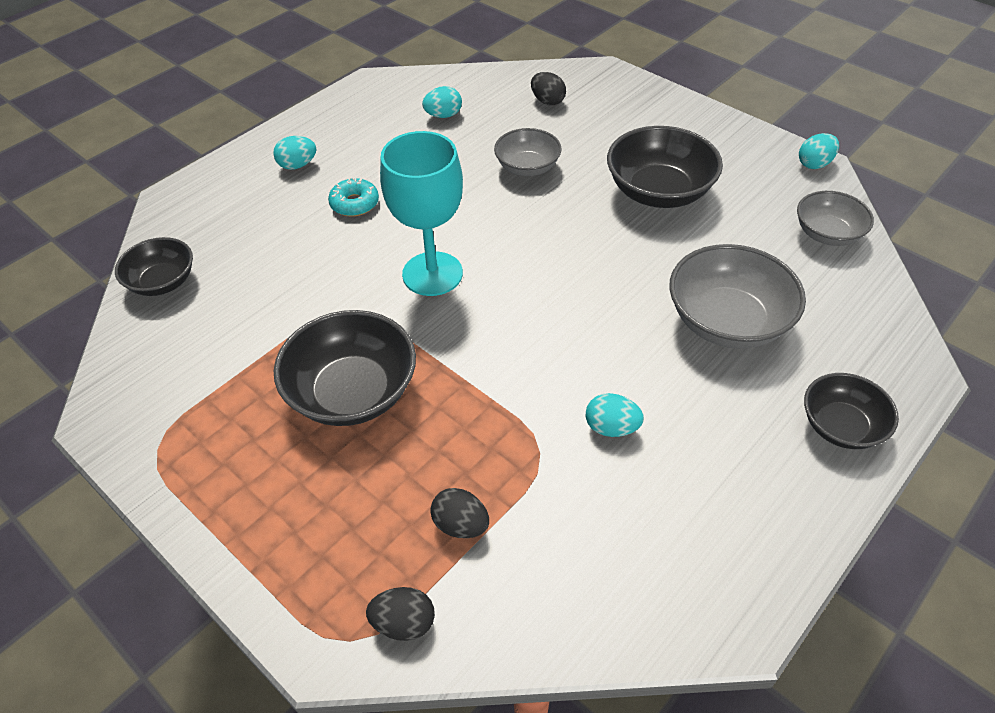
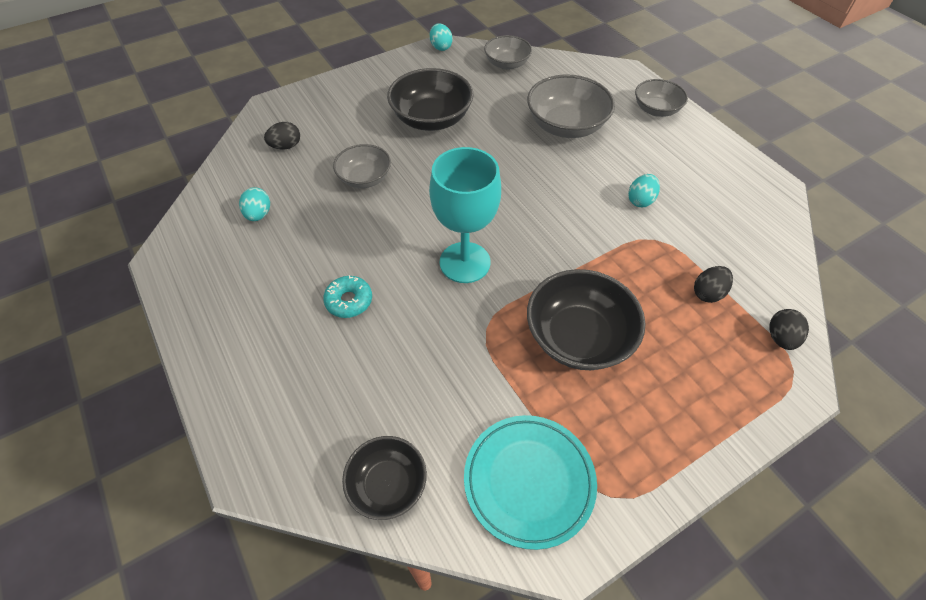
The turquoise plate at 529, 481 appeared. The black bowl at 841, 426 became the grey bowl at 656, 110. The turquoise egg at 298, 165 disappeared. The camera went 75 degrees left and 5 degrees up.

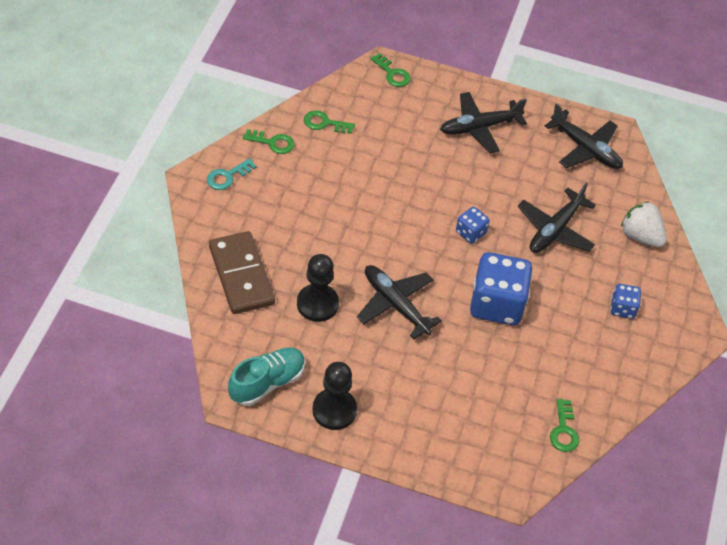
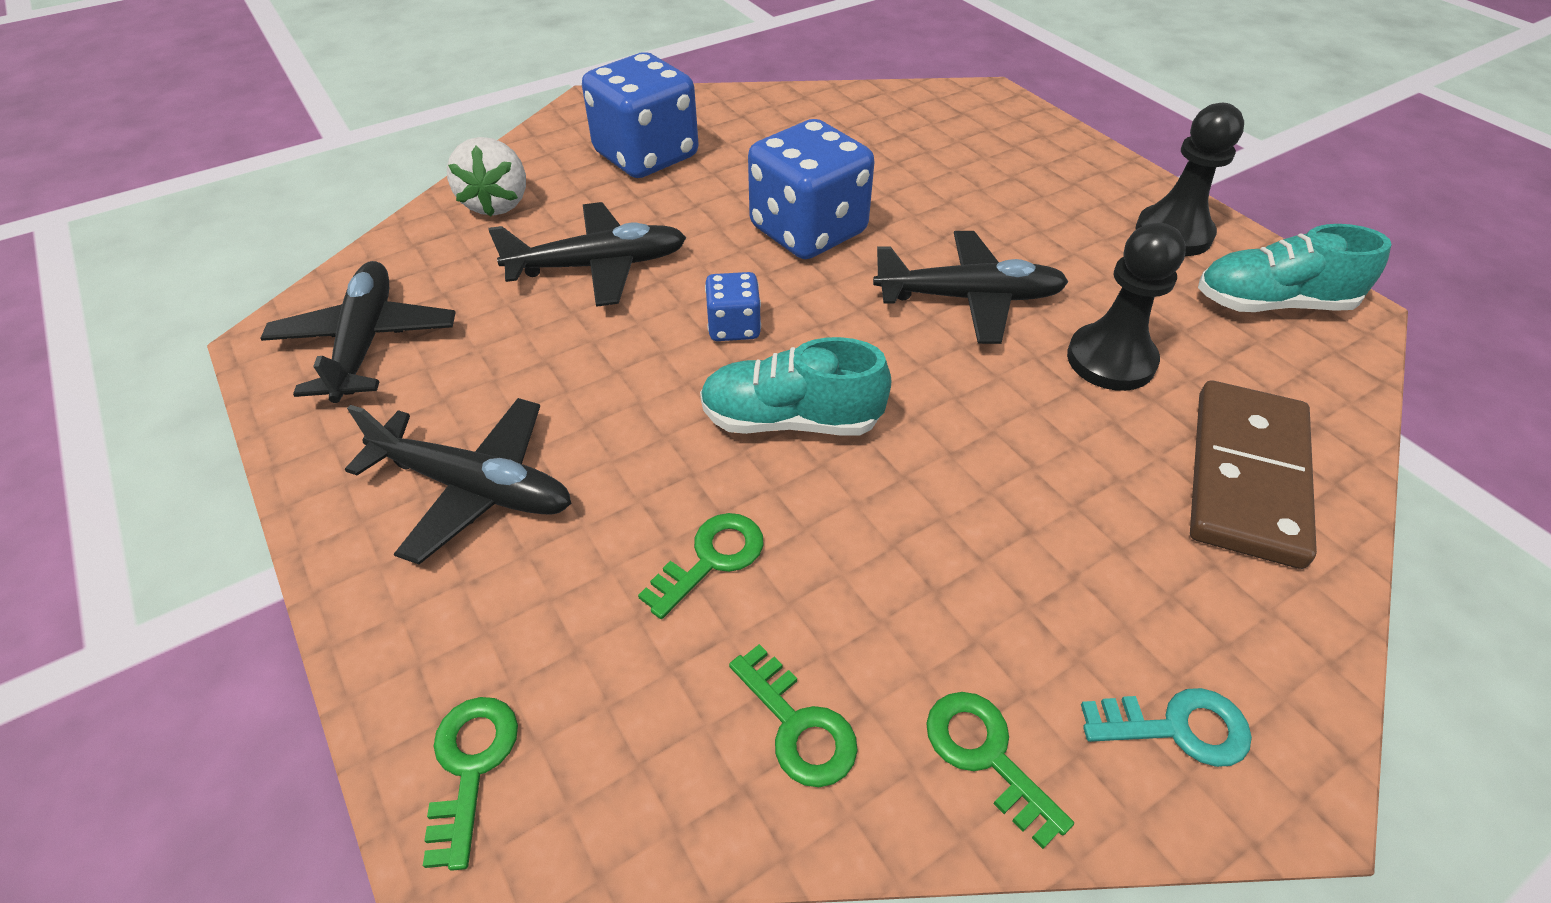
The blue dice at 622, 308 changed to 2.04 times the size. The green key moved from 564, 430 to 711, 559. The turquoise shoe at 791, 420 appeared. The black plane at 395, 305 turned 90 degrees counterclockwise. The camera went 135 degrees left and 5 degrees down.

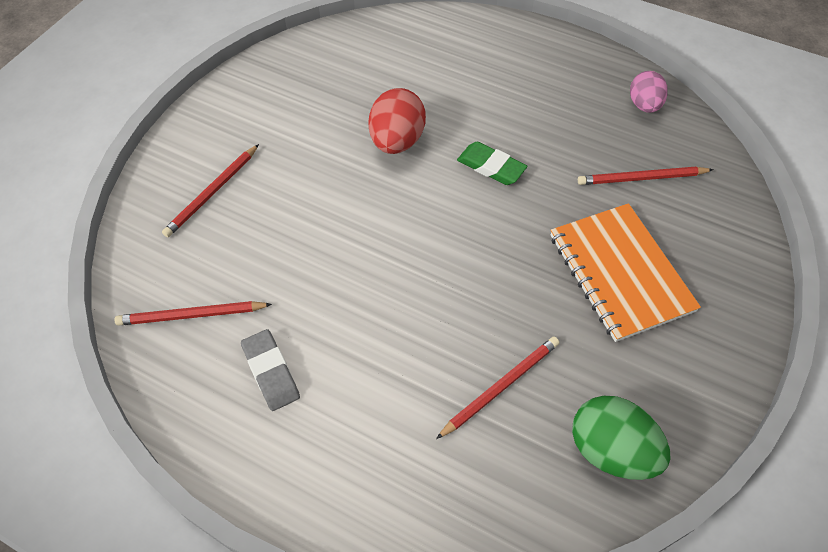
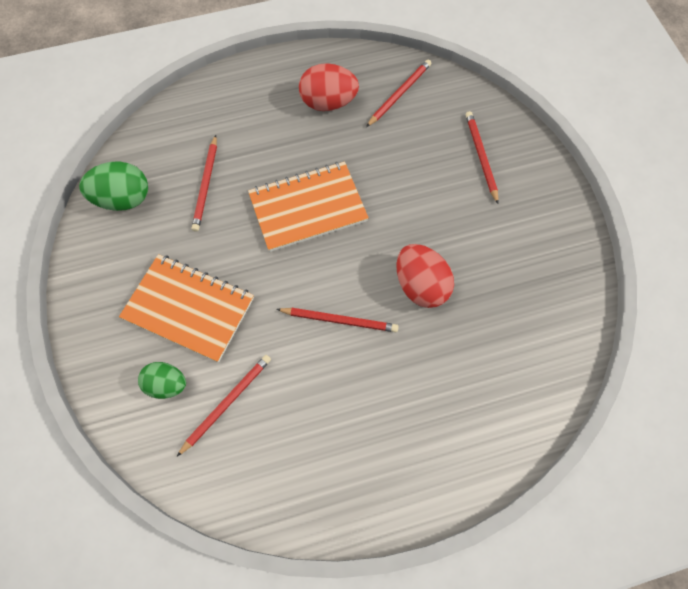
The green egg at 166, 384 appeared. The orange notebook at 308, 208 appeared. The green eraser at 491, 167 was replaced by the red pencil at 339, 320. The grey eraser at 271, 372 was replaced by the red egg at 328, 102. The pink egg at 644, 105 disappeared. The camera went 135 degrees right and 10 degrees up.

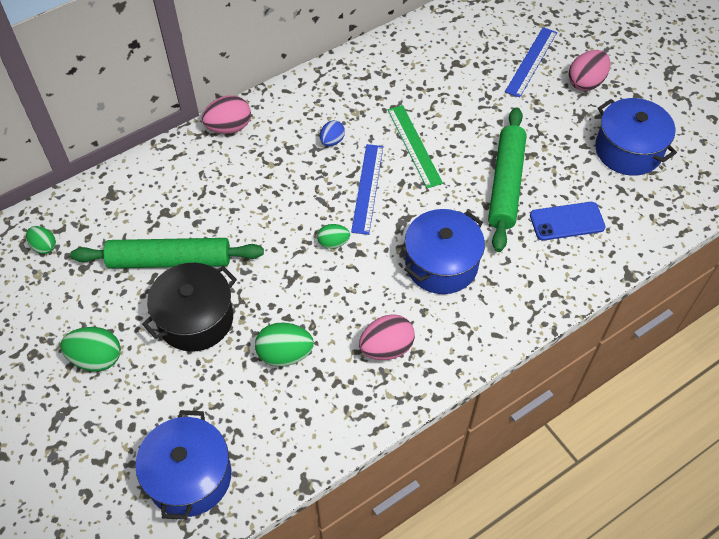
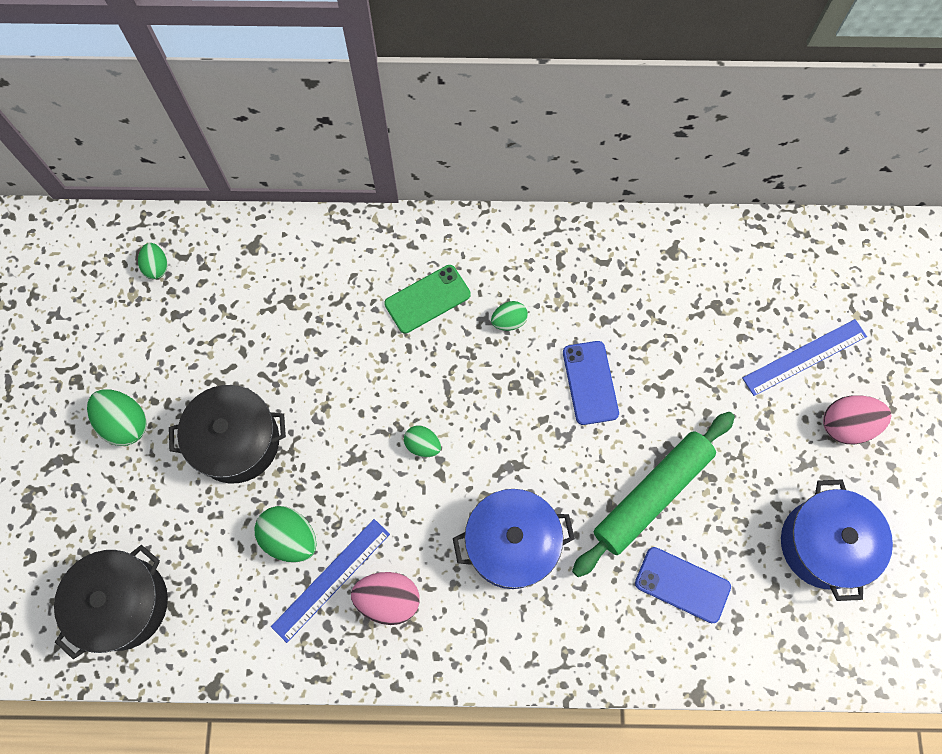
The blue pot at 189, 476 became the black pot at 123, 603. The blue ruler moved from 367, 188 to 331, 579. The green phone at 427, 299 appeared. The blue egg at 332, 141 became the green egg at 509, 321. The green ruler at 414, 145 was replaced by the blue phone at 590, 382. The green rolling pin at 169, 260 disappeared. The pink egg at 229, 127 disappeared. The camera went 35 degrees right and 15 degrees up.

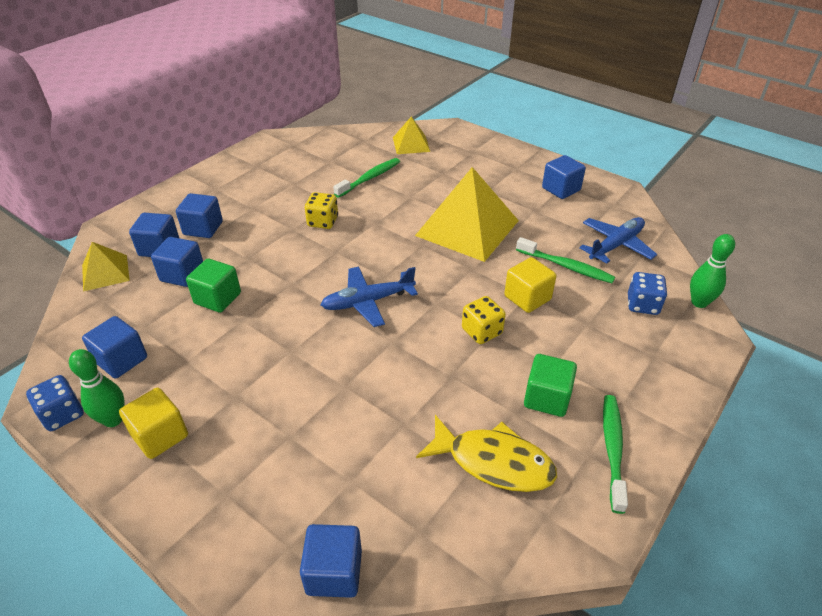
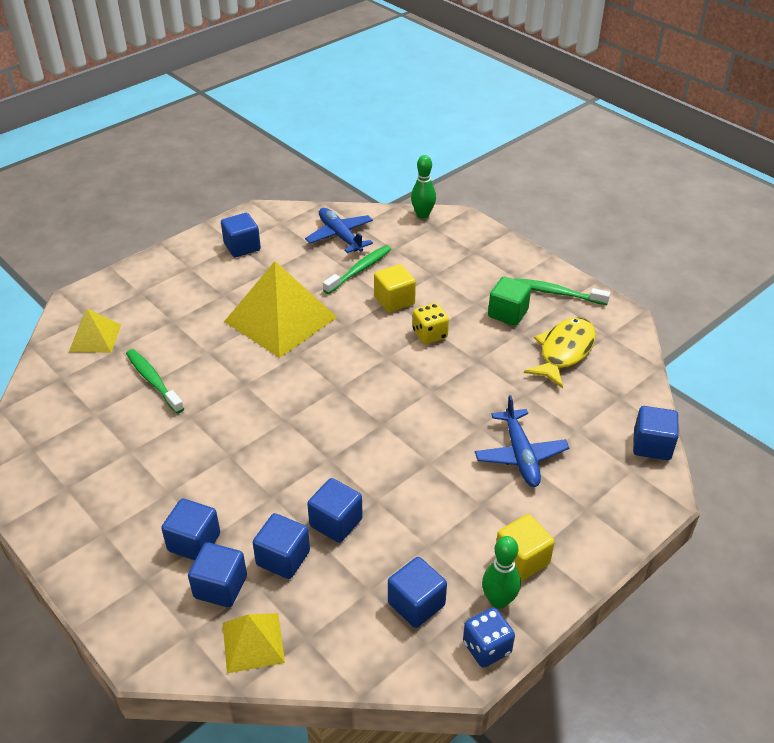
The green cube at 217, 298 became the blue cube at 336, 522. The blue plane moved from 368, 301 to 520, 455. The yellow dice at 323, 222 disappeared. The blue dice at 642, 305 disappeared. The camera went 80 degrees left and 0 degrees up.

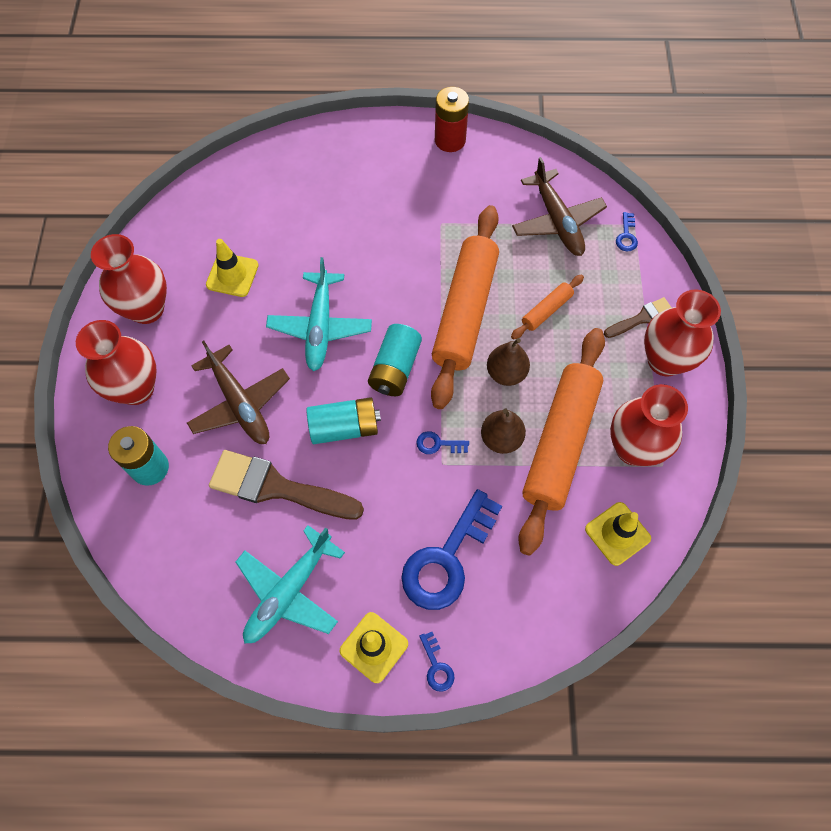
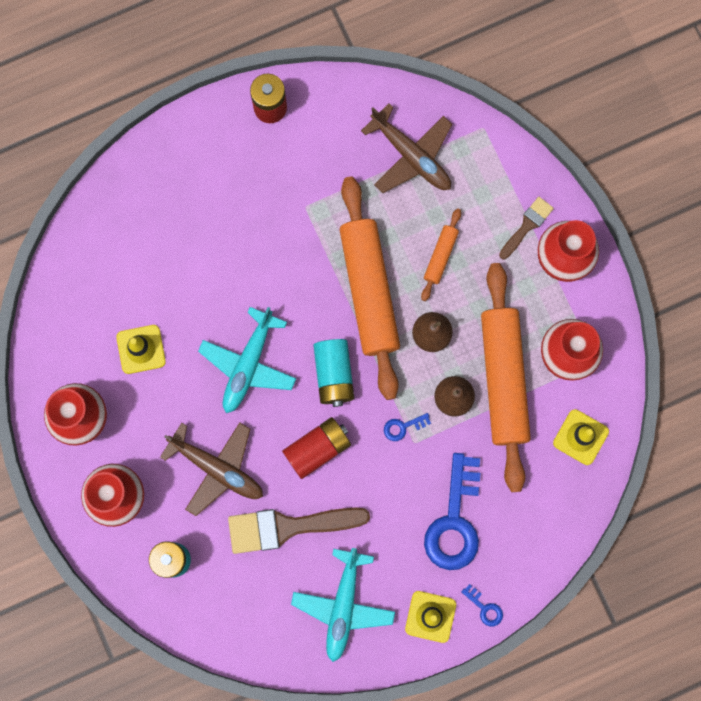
The turquoise plane at 320, 327 turned 45 degrees clockwise. The turquoise battery at 344, 427 became the red battery at 317, 448. The blue key at 626, 235 disappeared. The camera went 25 degrees left and 15 degrees up.

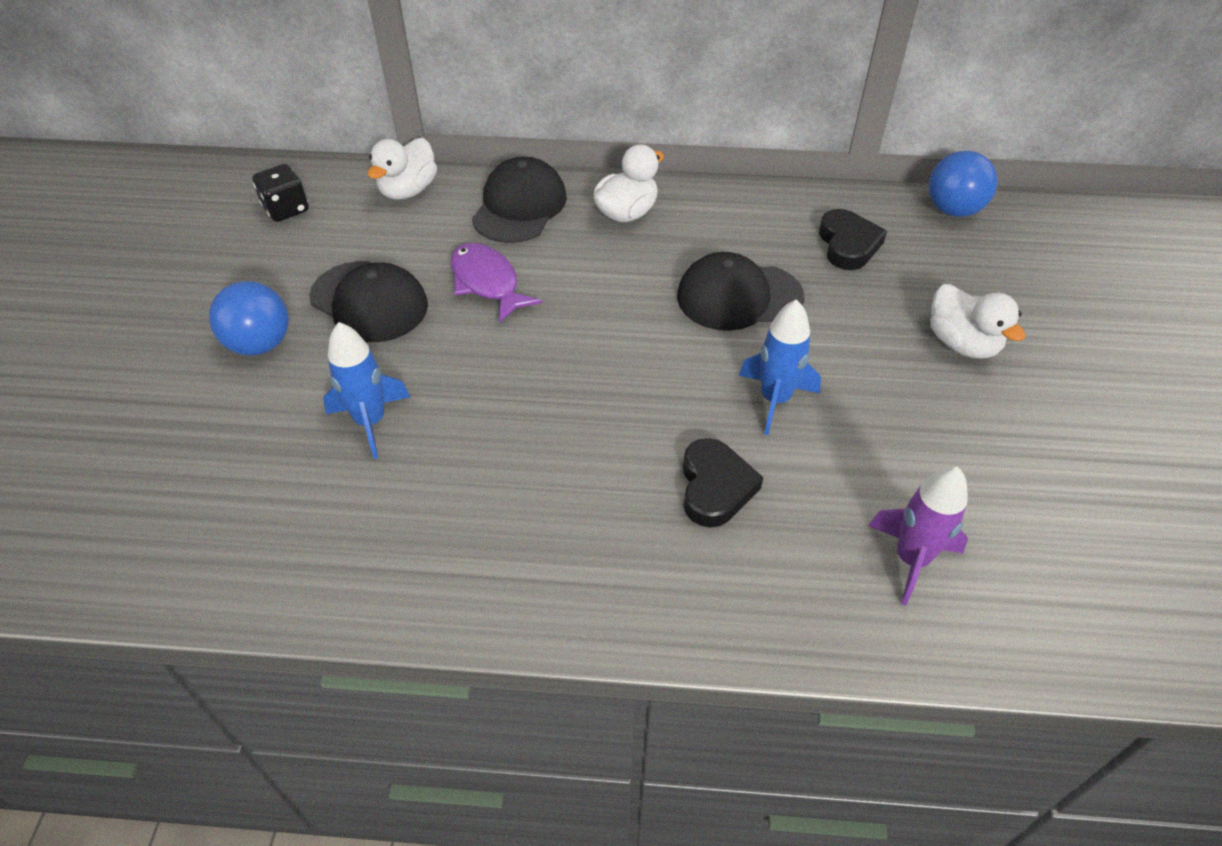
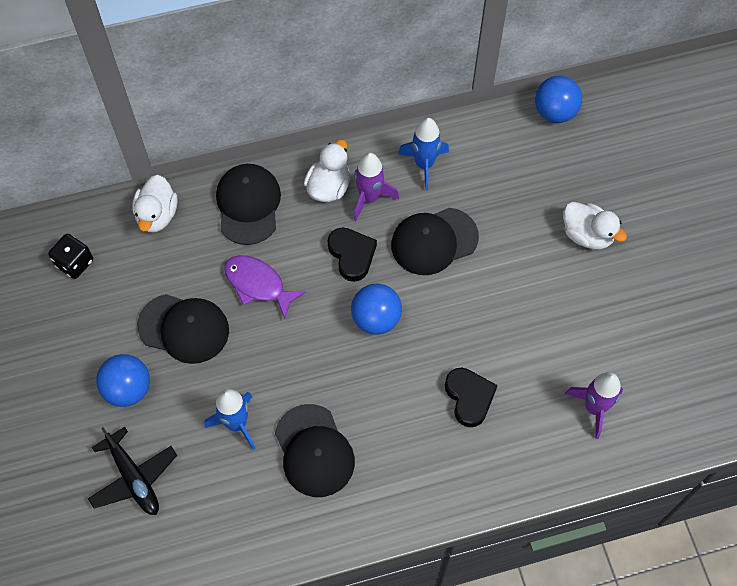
The black plane at 134, 478 appeared. The black cap at 314, 451 appeared. The black heart moved from 848, 244 to 352, 255. The blue ball at 376, 319 appeared. The purple rocket at 369, 198 appeared. The blue rocket moved from 775, 399 to 424, 164. The camera went 20 degrees left and 15 degrees up.

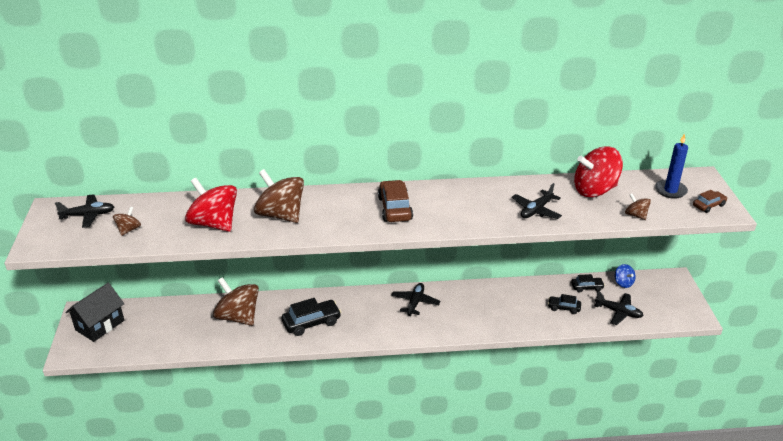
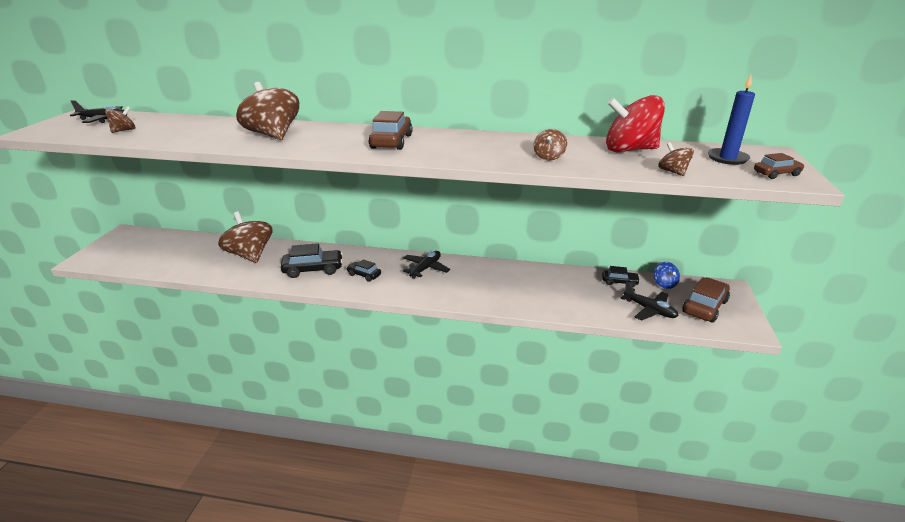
The black car moved from 564, 308 to 364, 275. The black plane at 536, 210 was replaced by the brown spinning top at 549, 157. The brown car at 704, 307 appeared. The black house at 100, 325 disappeared. The red spinning top at 214, 223 disappeared. The camera went 15 degrees right and 5 degrees down.

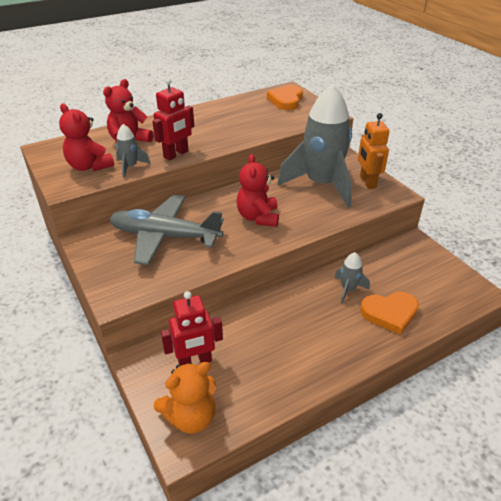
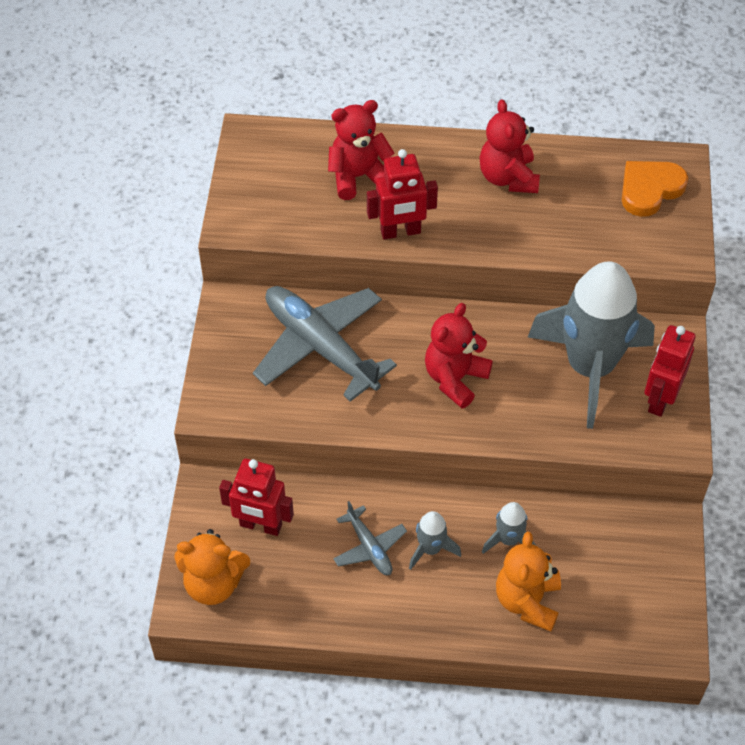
The grey plane at 369, 547 appeared. The grey rocket moved from 130, 167 to 430, 549. The red teddy bear moved from 89, 166 to 508, 178. The orange heart at 390, 313 was replaced by the orange teddy bear at 527, 601. The orange robot at 367, 182 became the red robot at 660, 399. The camera went 35 degrees right and 15 degrees up.

